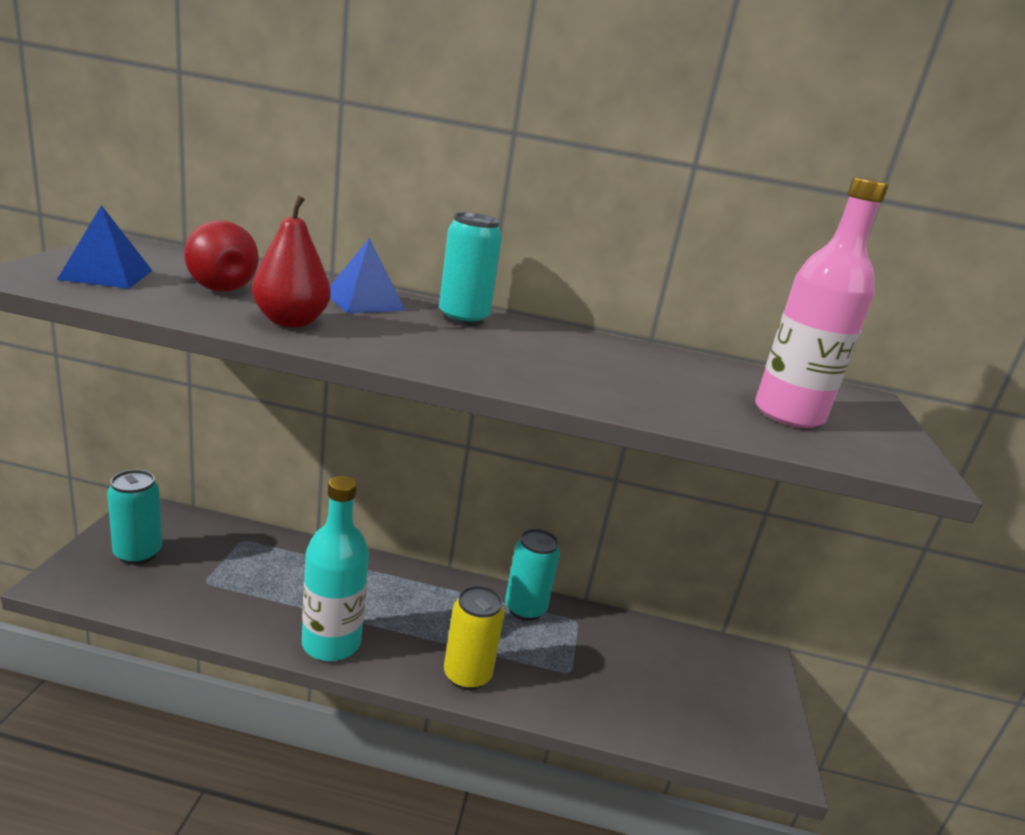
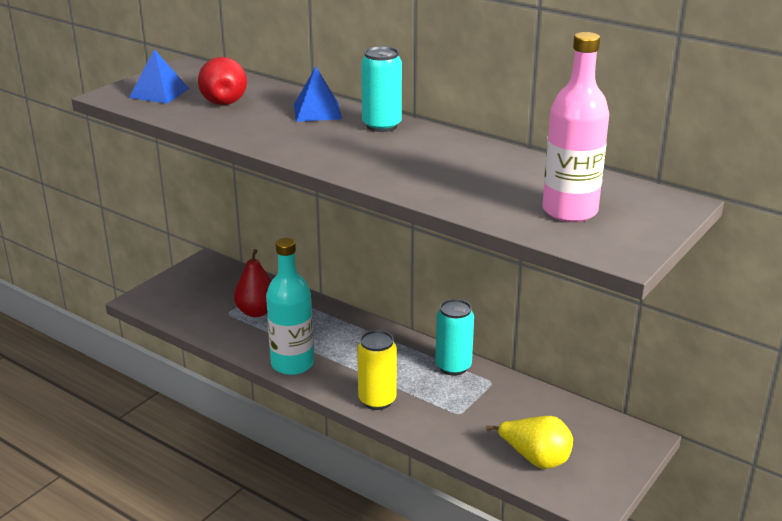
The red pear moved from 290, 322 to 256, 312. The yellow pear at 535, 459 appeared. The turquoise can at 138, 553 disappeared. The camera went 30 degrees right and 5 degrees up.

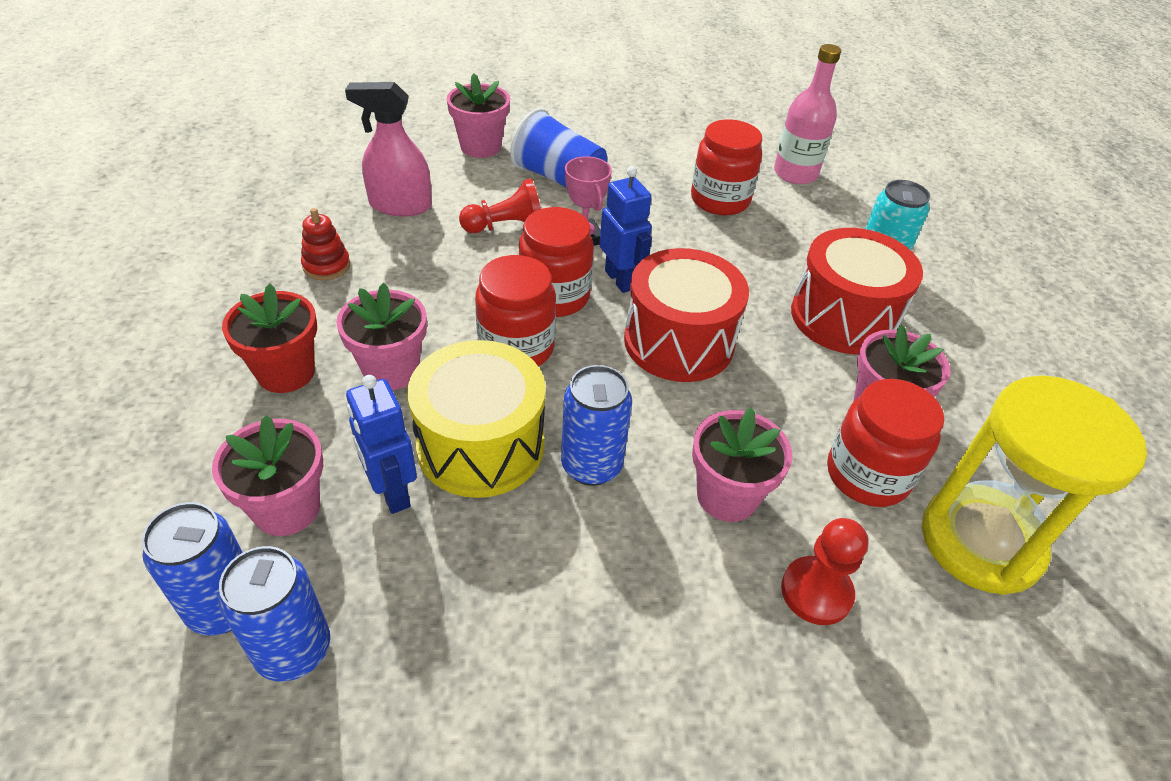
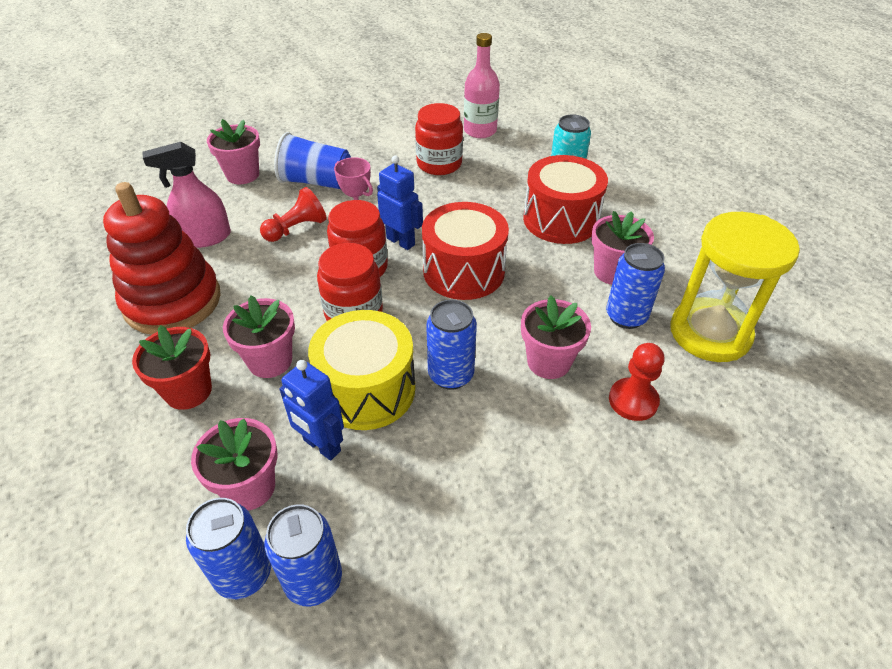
The red stacking toy at 326, 266 changed to 2.48 times the size. The red jar at 867, 475 was replaced by the blue can at 626, 316. The camera went 20 degrees left and 0 degrees up.

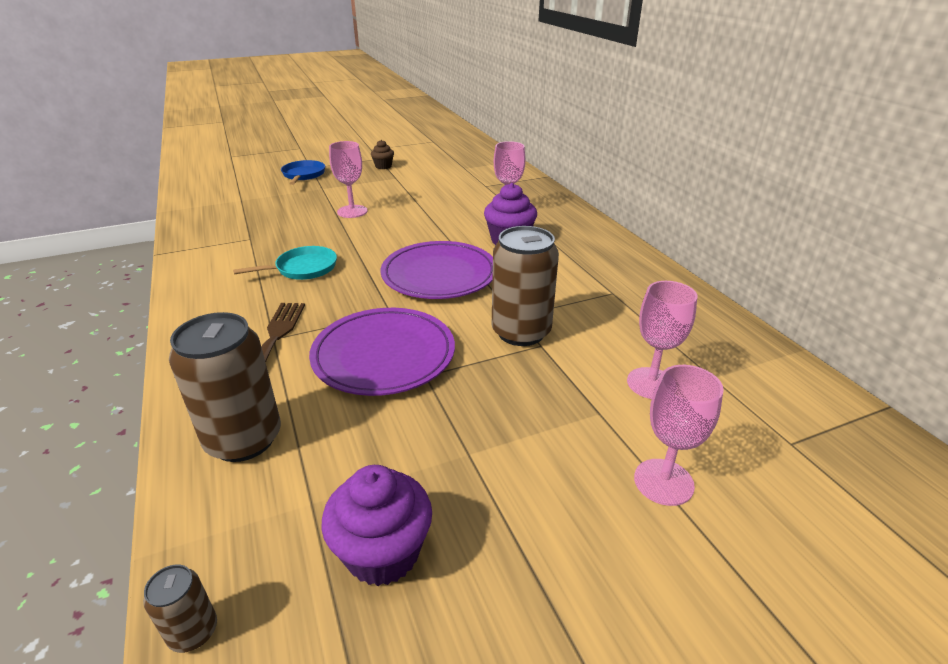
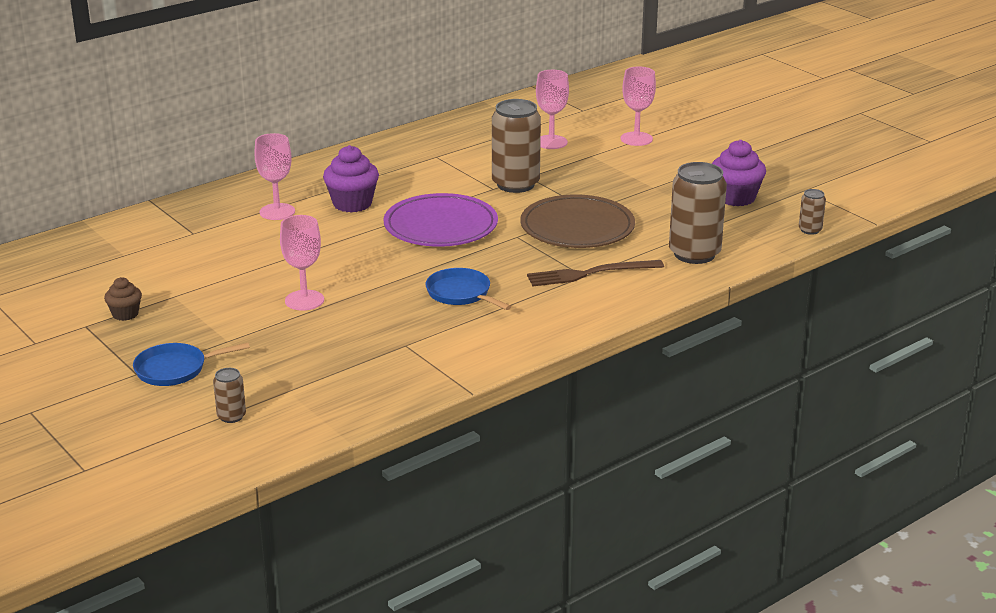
The brown can at 231, 416 appeared. The turquoise pan at 303, 268 became the blue pan at 461, 293. The purple plate at 384, 355 became the brown plate at 577, 228. The camera went 105 degrees left and 5 degrees down.

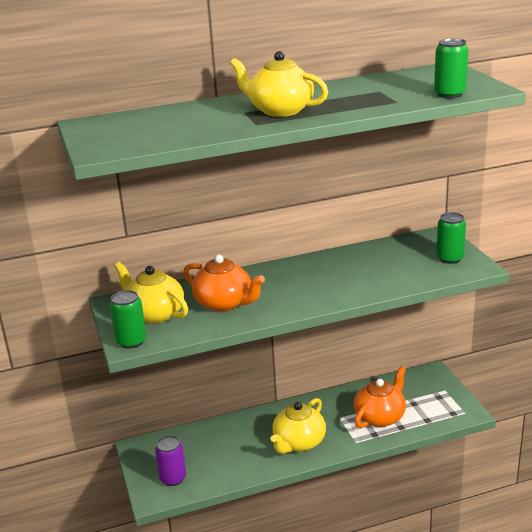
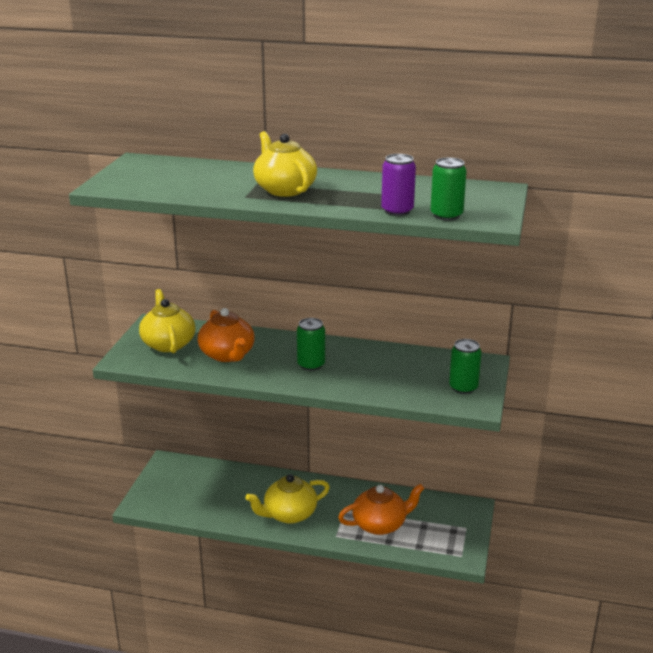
The green can moved from 131, 341 to 311, 365. The purple can moved from 173, 478 to 397, 211. The camera went 30 degrees right and 0 degrees up.

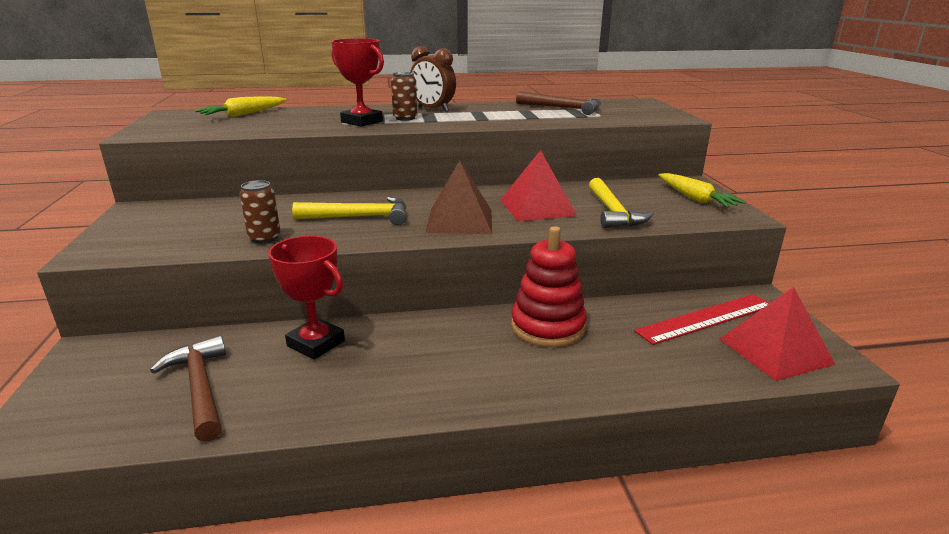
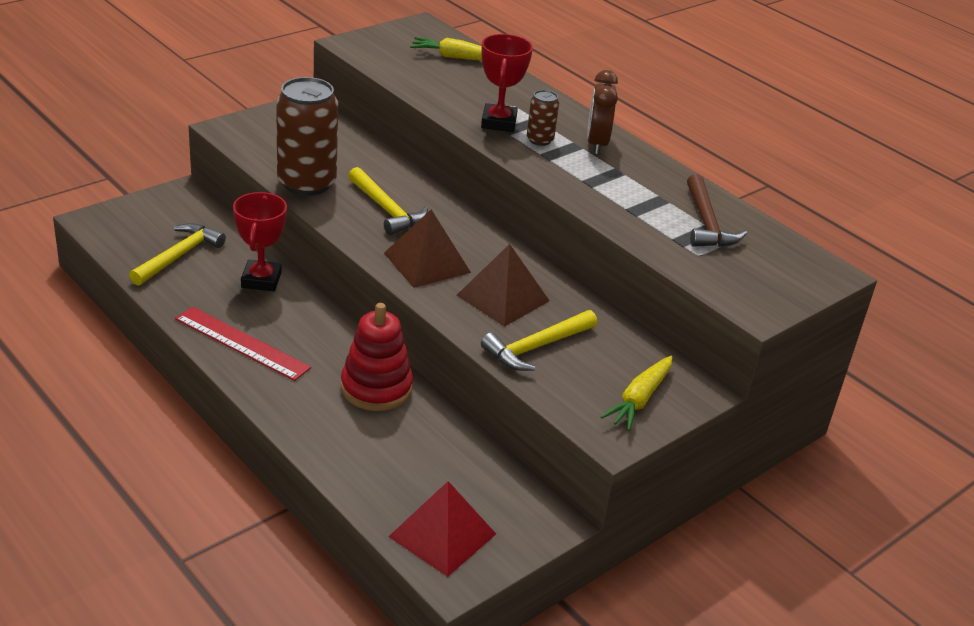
The brown hammer at 200, 388 became the yellow hammer at 179, 256. The red ruler moved from 706, 318 to 241, 343. The brown can at 264, 238 changed to 2.12 times the size. The red pyramid at 537, 207 became the brown pyramid at 503, 298. The camera went 55 degrees right and 10 degrees up.

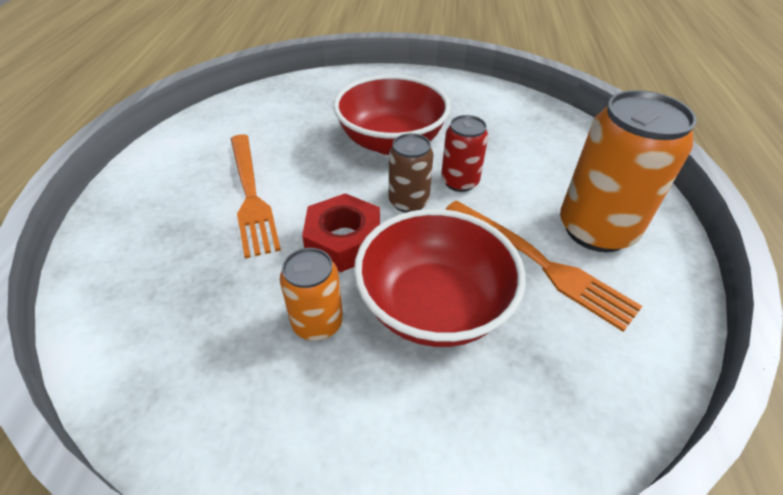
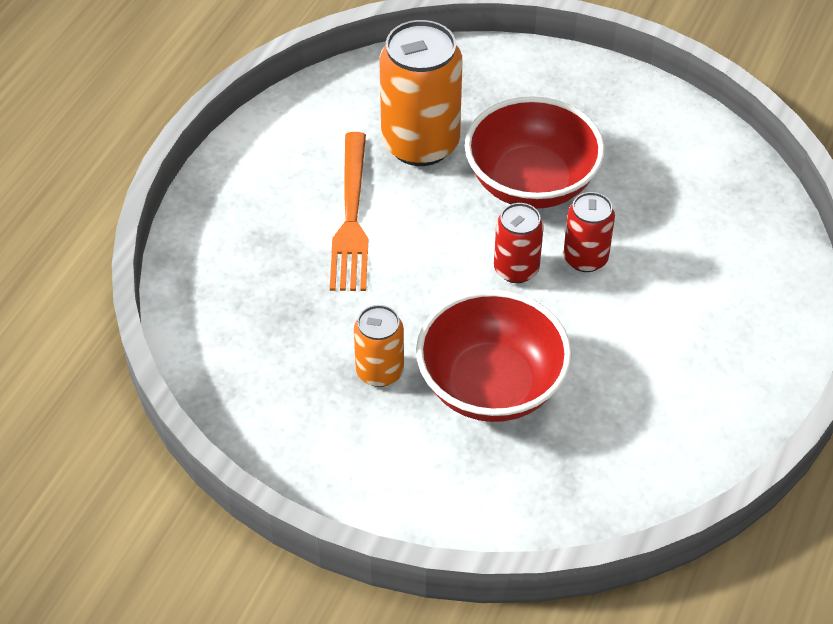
The orange can moved from 596, 229 to 420, 143. The brown can at 408, 202 became the red can at 516, 269. The red nut at 344, 240 disappeared. The orange fork at 539, 263 disappeared. The camera went 20 degrees right and 5 degrees up.

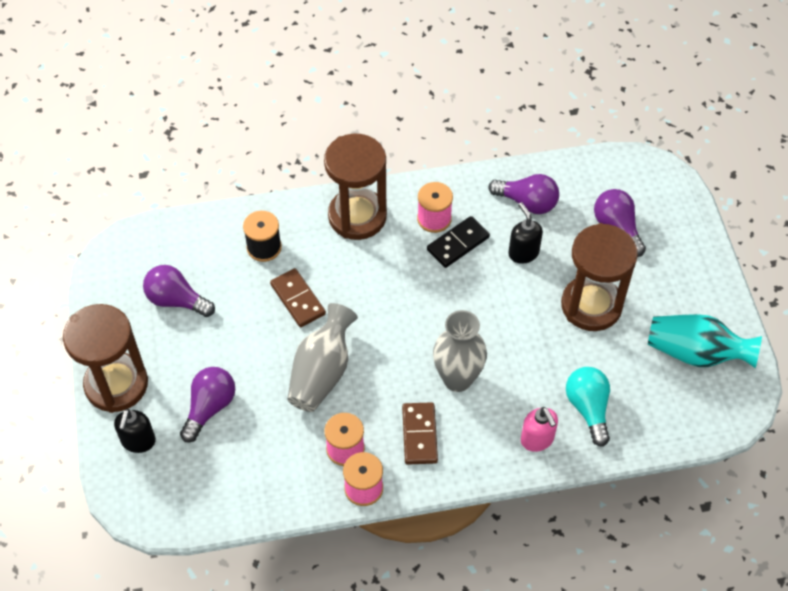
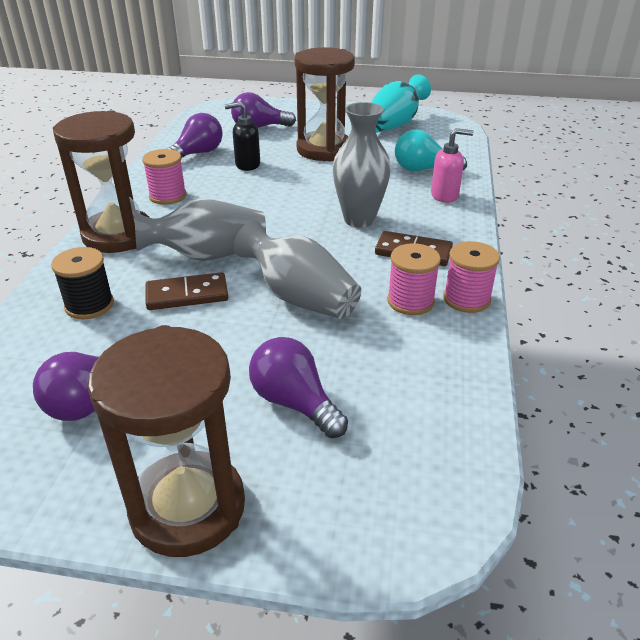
The grey vase at 207, 255 appeared. The black soap dispenser at 138, 441 disappeared. The black domino at 458, 244 disappeared. The camera went 70 degrees left and 20 degrees down.

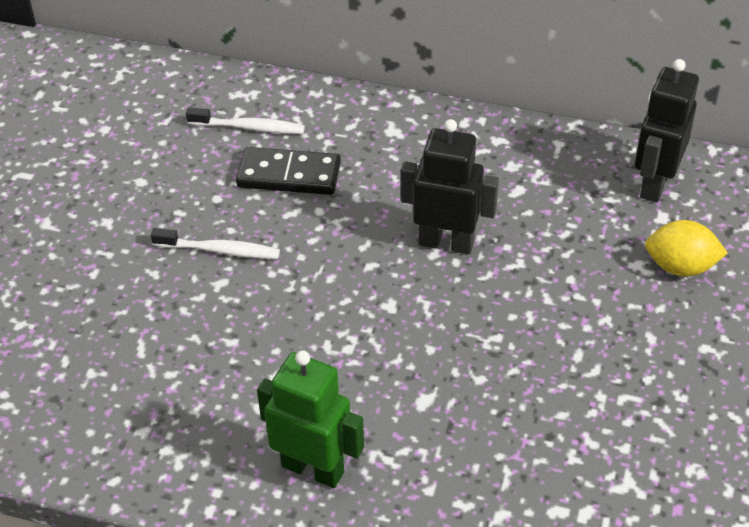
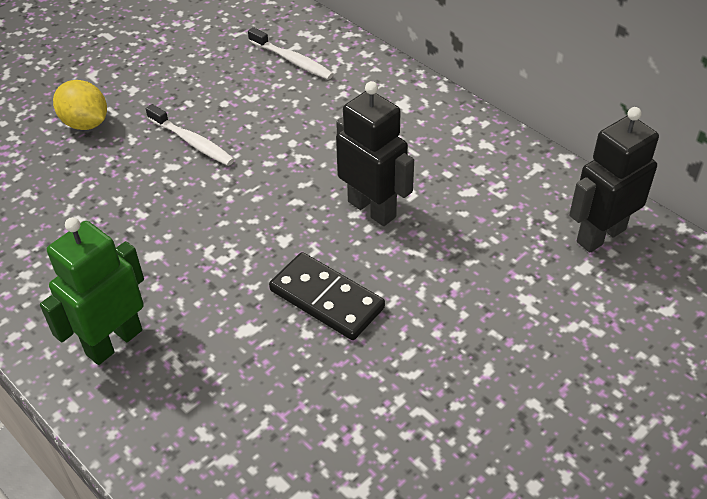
The green robot at 313, 468 turned 105 degrees counterclockwise. The yellow lemon moved from 680, 267 to 85, 123. The black domino moved from 289, 175 to 327, 299. The camera went 30 degrees right and 0 degrees up.

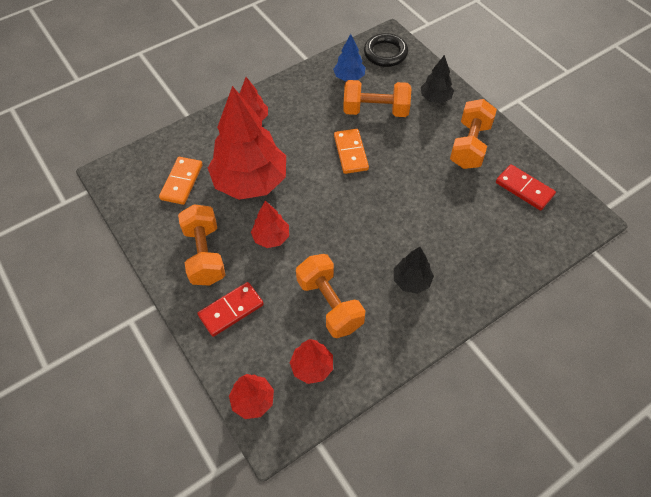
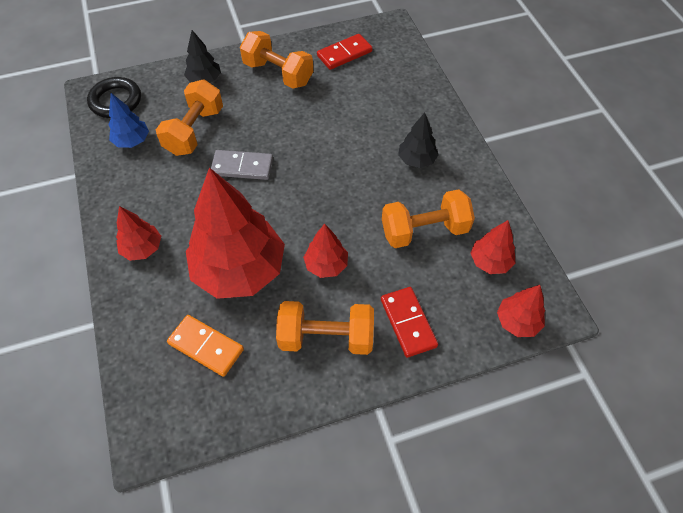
The orange domino at 350, 153 became the grey domino at 242, 167. The camera went 75 degrees left and 0 degrees up.

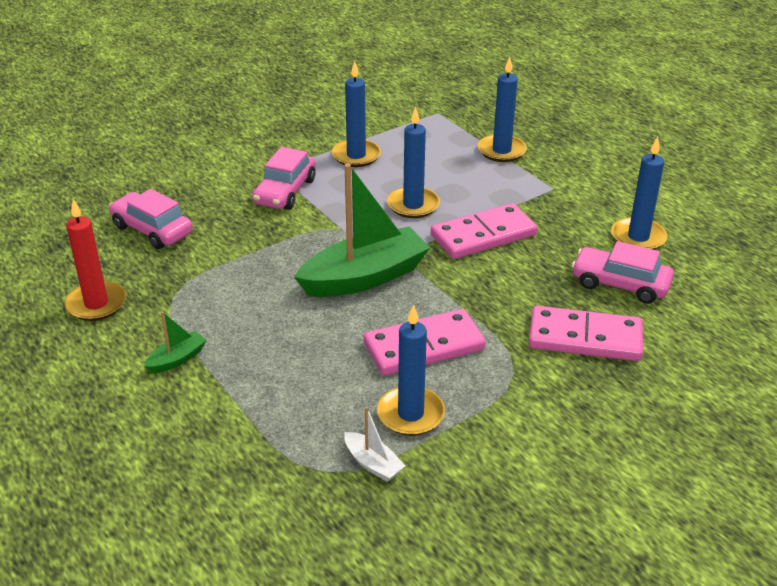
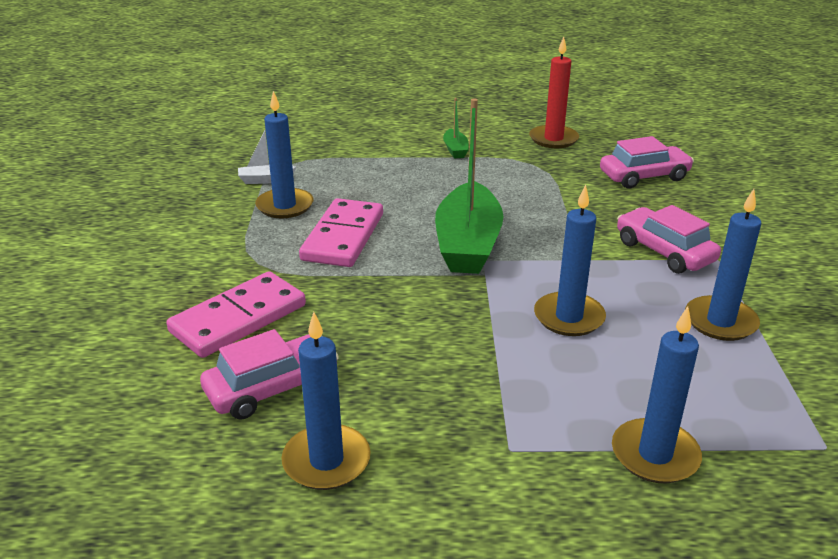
The pink domino at 483, 235 disappeared. The camera went 125 degrees right and 5 degrees down.

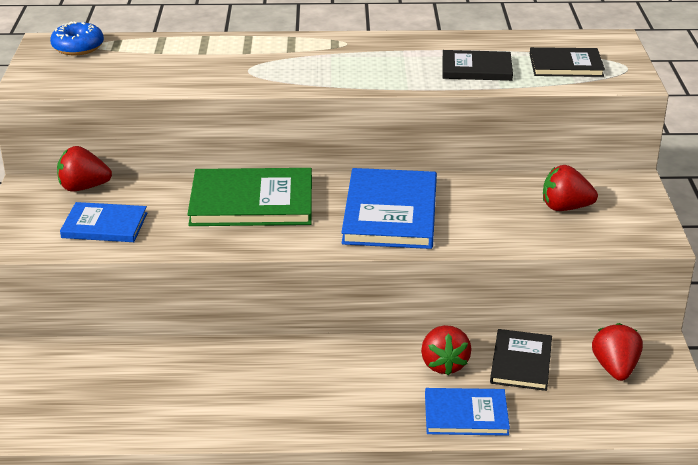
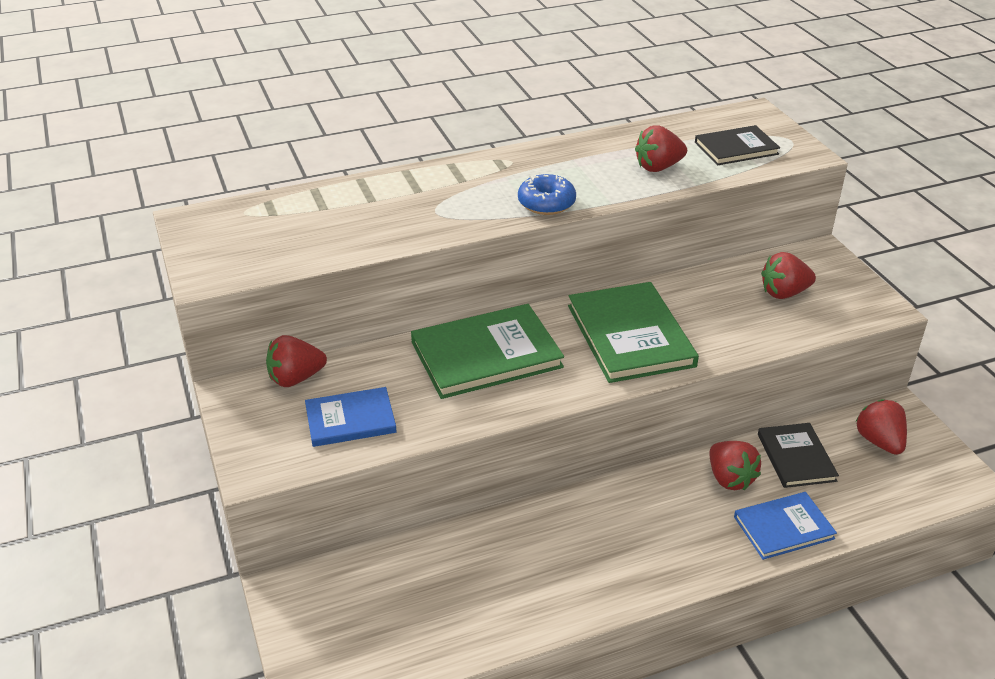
The blue donut moved from 78, 47 to 546, 203. The blue book at 390, 212 became the green book at 630, 335. The black book at 476, 68 was replaced by the red strawberry at 658, 167. The camera went 20 degrees left and 5 degrees up.

